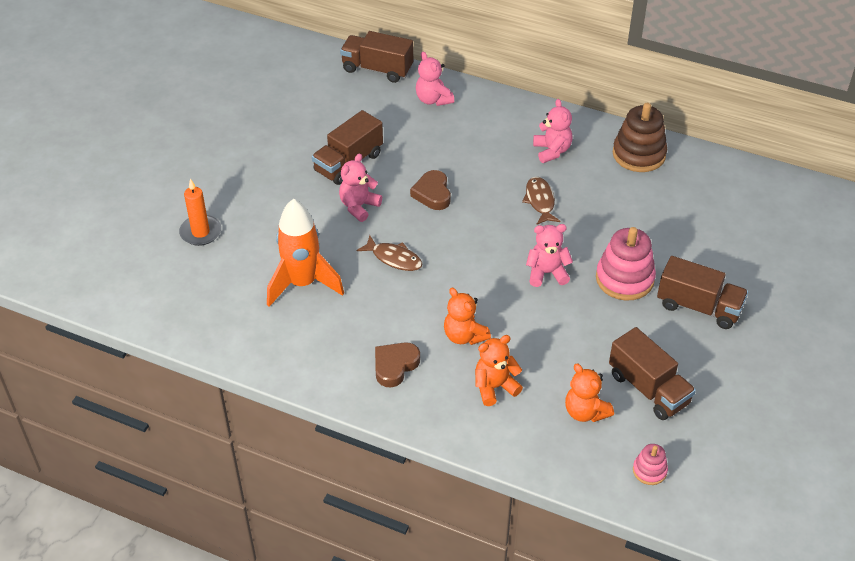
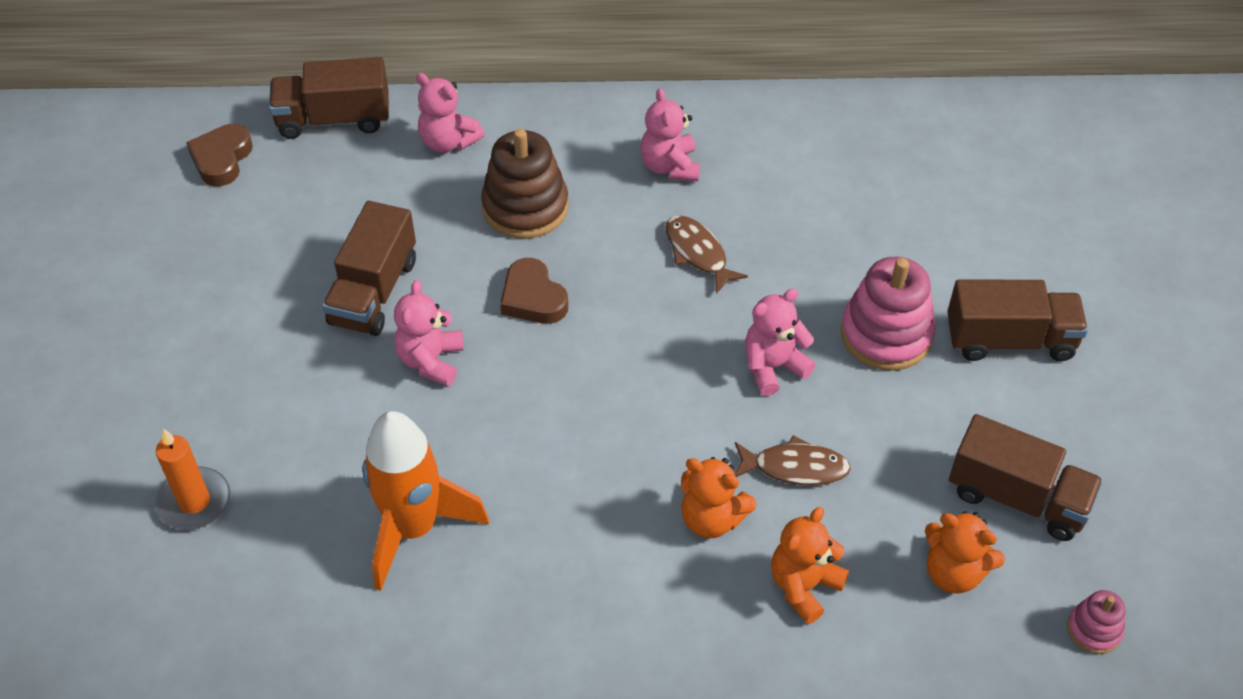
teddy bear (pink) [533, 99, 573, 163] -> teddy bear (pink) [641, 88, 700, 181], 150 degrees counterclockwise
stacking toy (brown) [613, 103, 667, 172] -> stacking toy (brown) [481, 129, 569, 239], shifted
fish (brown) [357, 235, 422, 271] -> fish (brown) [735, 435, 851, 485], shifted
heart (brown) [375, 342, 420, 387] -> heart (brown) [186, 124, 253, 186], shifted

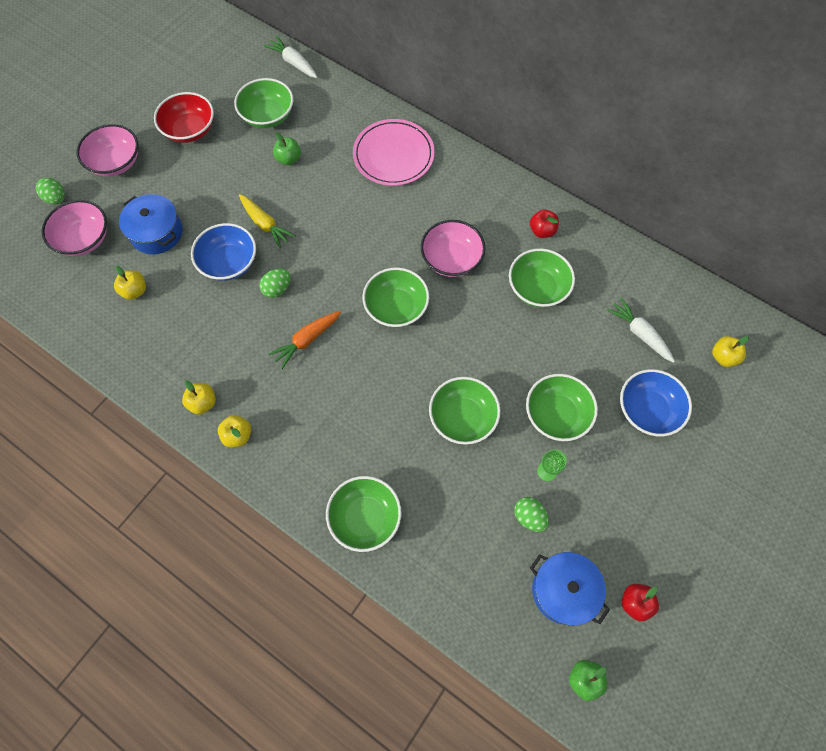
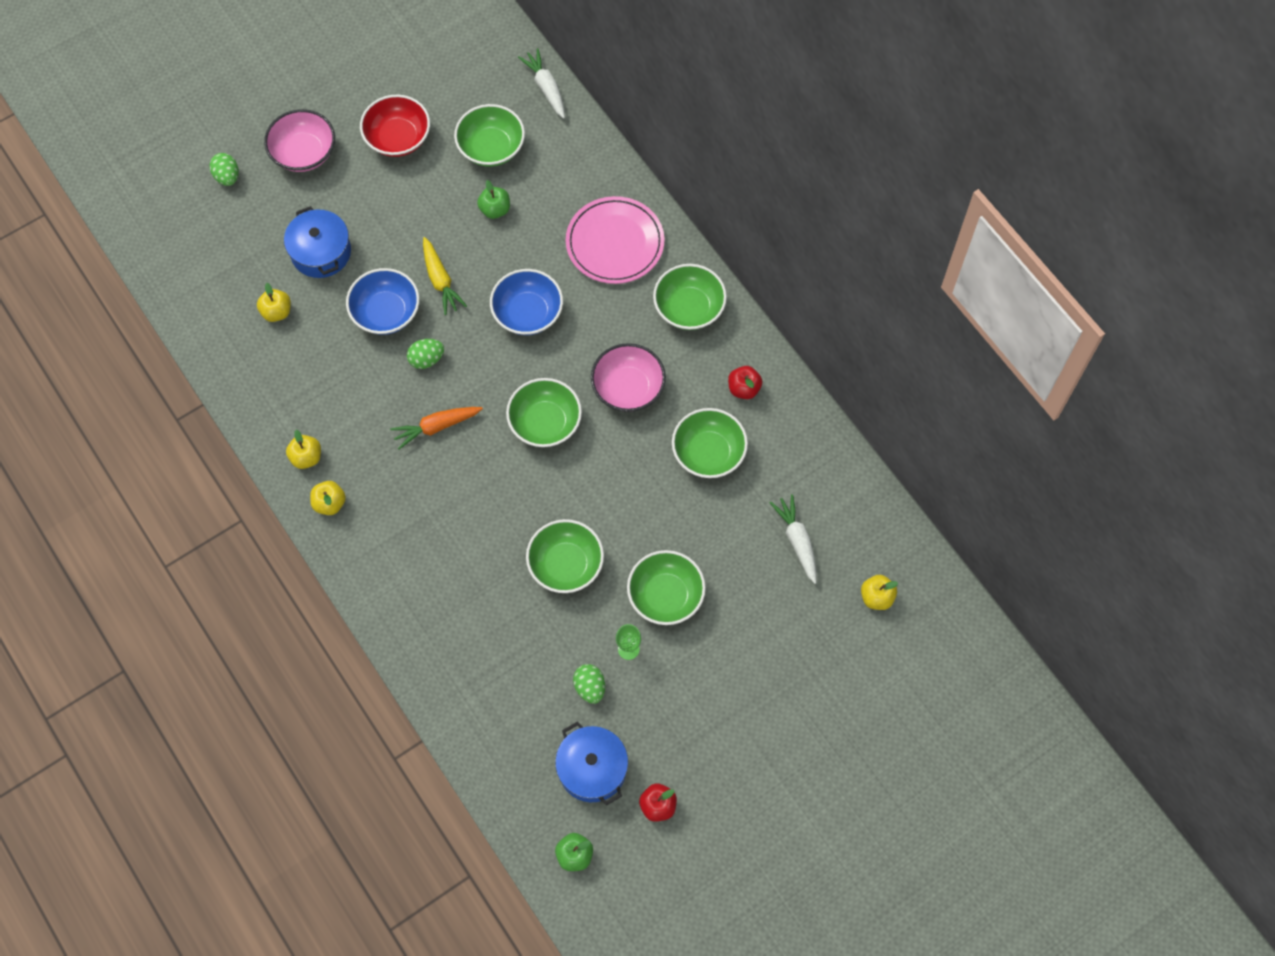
bowl (pink) [42, 200, 107, 256] -> none
bowl (blue) [620, 369, 692, 436] -> bowl (blue) [490, 269, 563, 335], shifted
bowl (green) [326, 476, 401, 552] -> bowl (green) [653, 264, 727, 330], shifted

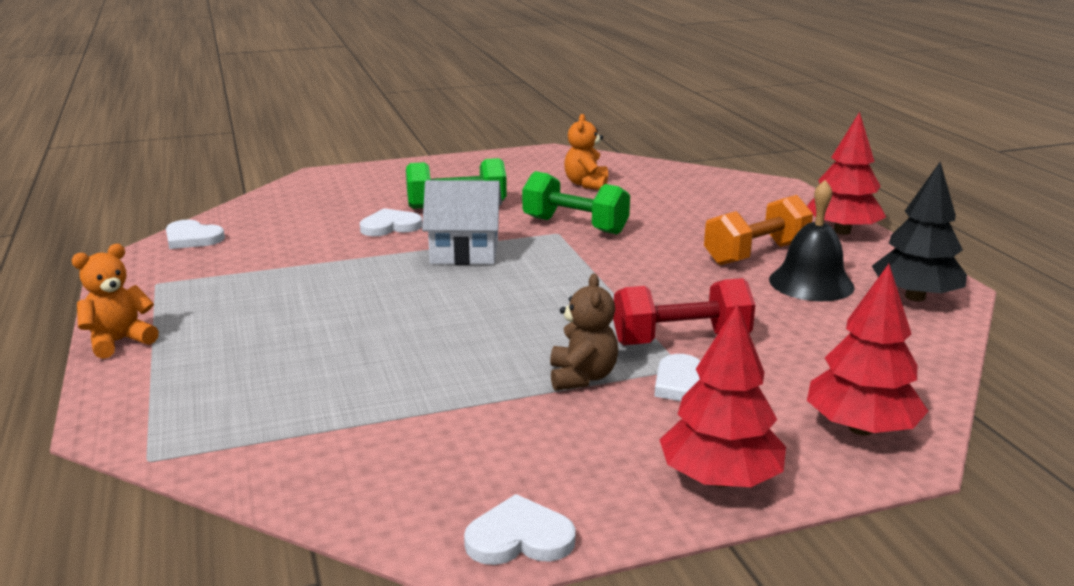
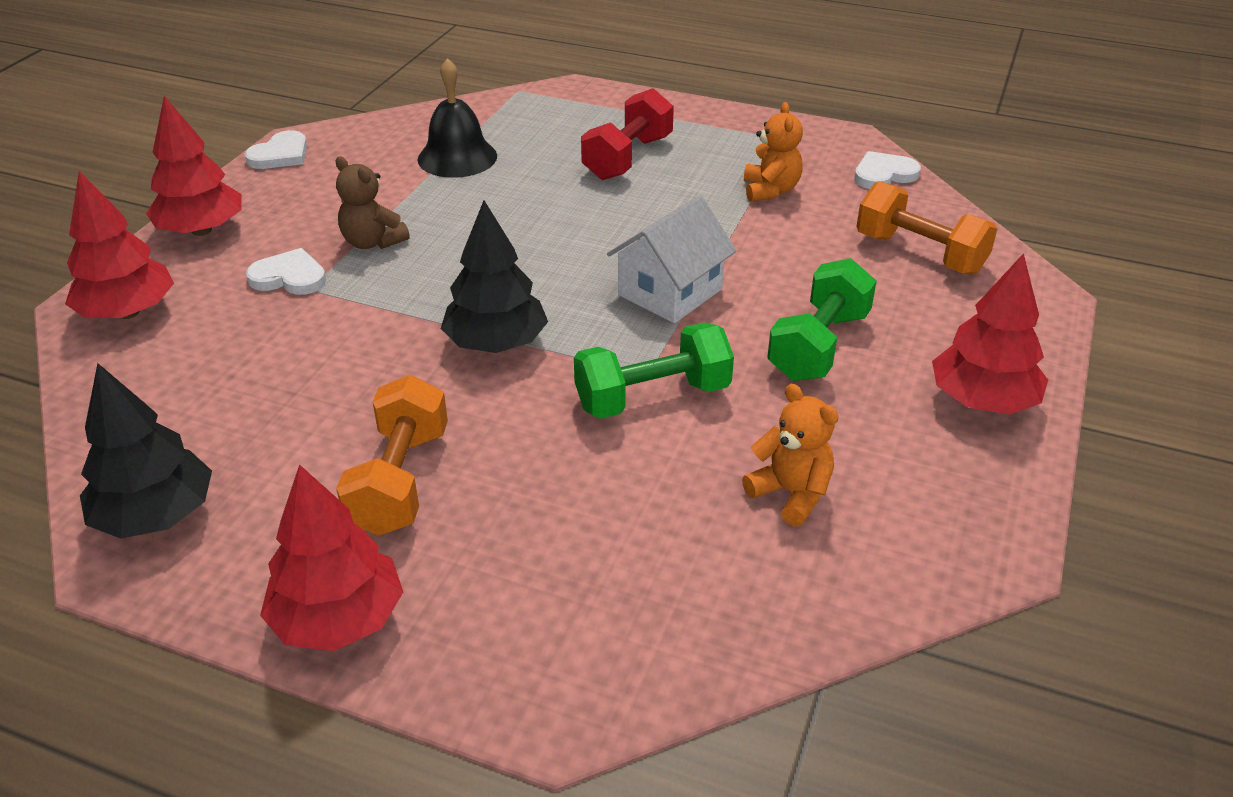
bell (black) [769, 180, 855, 301] -> bell (black) [418, 58, 497, 178], shifted
heart (white) [360, 208, 422, 236] -> none
teddy bear (orange) [72, 244, 159, 359] -> teddy bear (orange) [744, 102, 803, 202], shifted
dumbbell (red) [613, 278, 755, 345] -> dumbbell (red) [581, 88, 674, 180], shifted
none -> dumbbell (orange) [856, 181, 997, 275]
none -> tree (black) [441, 200, 548, 353]
none -> tree (red) [932, 253, 1048, 414]

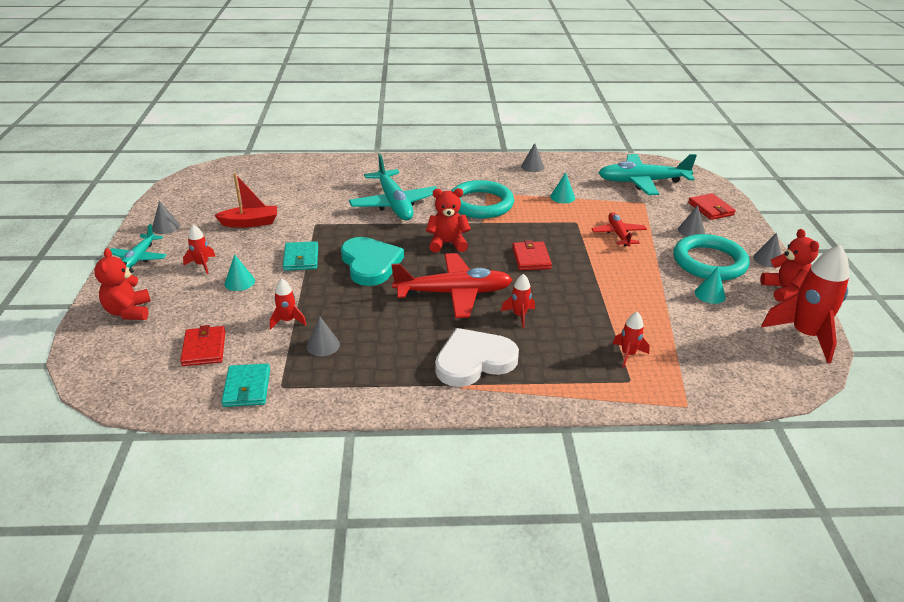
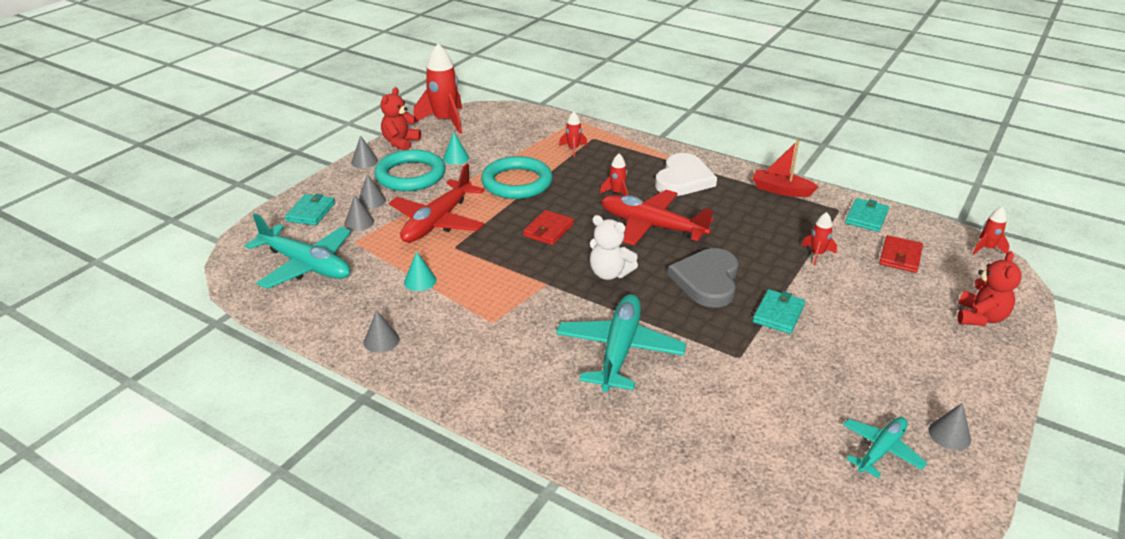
boat (red) [214, 173, 277, 228] -> boat (red) [753, 140, 819, 197], shifted
ring (turquoise) [451, 180, 514, 219] -> ring (turquoise) [481, 156, 553, 199], shifted
teddy bear (red) [426, 188, 471, 253] -> teddy bear (white) [590, 215, 638, 280]
wallet (red) [688, 193, 736, 220] -> wallet (turquoise) [285, 194, 335, 225]
plane (red) [591, 212, 647, 247] -> plane (red) [389, 164, 484, 243], x1.74
plane (turquoise) [110, 224, 166, 268] -> plane (turquoise) [843, 417, 927, 478], shifted
rocket (red) [183, 225, 216, 274] -> rocket (red) [973, 207, 1010, 254], shifted
heart (turquoise) [341, 237, 404, 286] -> heart (grey) [668, 248, 739, 308]
cone (turquoise) [225, 254, 255, 291] -> none
cone (grey) [306, 316, 340, 356] -> cone (grey) [344, 194, 374, 231], shifted
heart (white) [435, 328, 519, 387] -> heart (white) [655, 153, 717, 196], 75 degrees counterclockwise

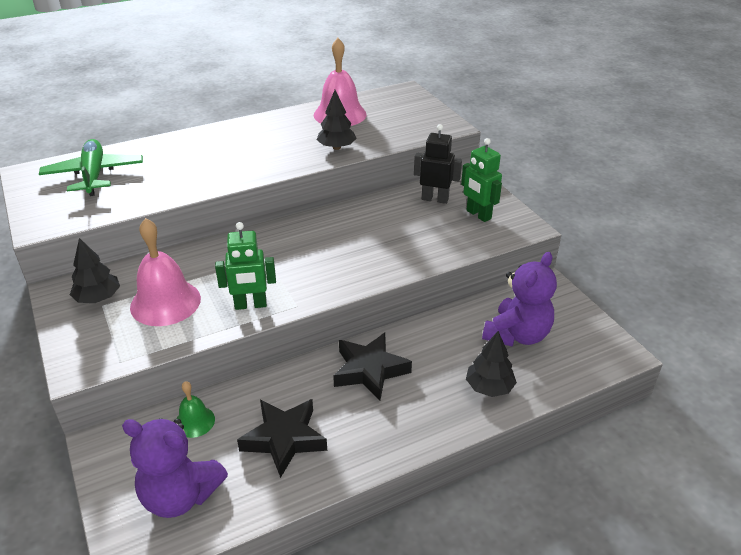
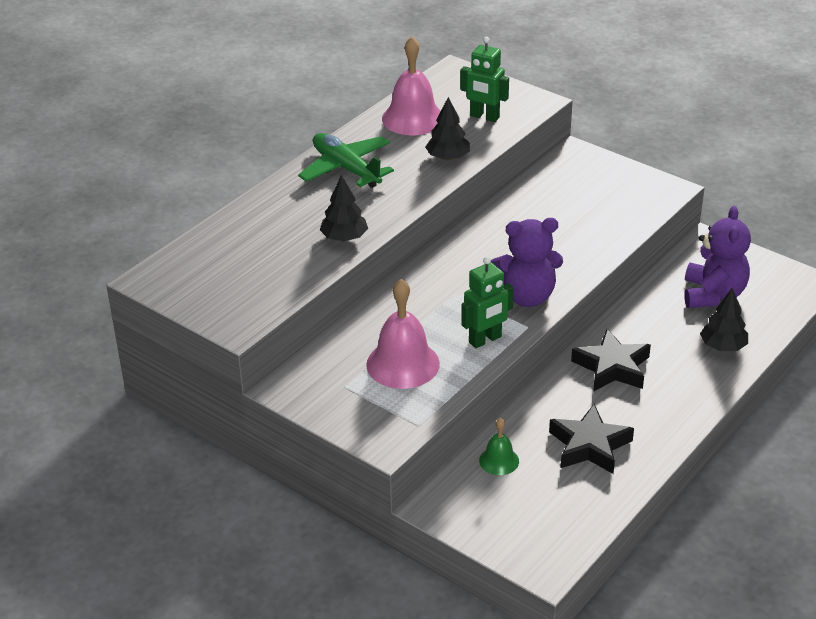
robot (black) [414, 124, 462, 204] -> none
robot (green) [461, 138, 502, 222] -> robot (green) [460, 37, 509, 122], shifted
plane (green) [39, 139, 143, 196] -> plane (green) [298, 133, 394, 188], shifted
tree (black) [70, 238, 120, 303] -> tree (black) [320, 175, 368, 241], shifted
teddy bear (purple) [122, 418, 228, 518] -> teddy bear (purple) [491, 218, 563, 307], shifted

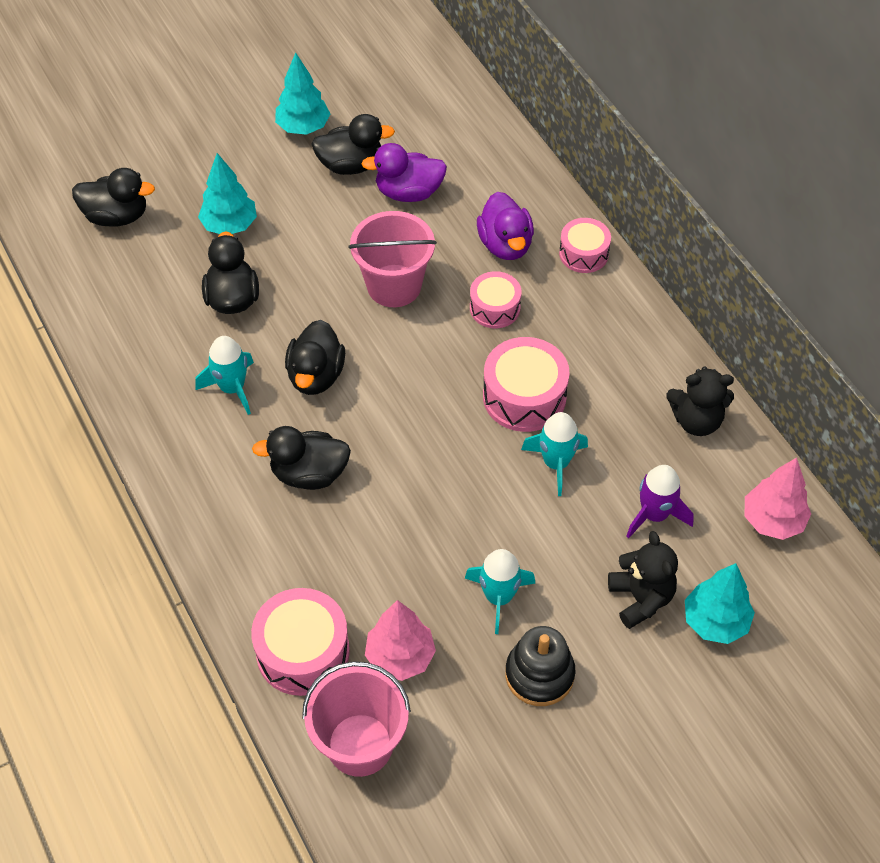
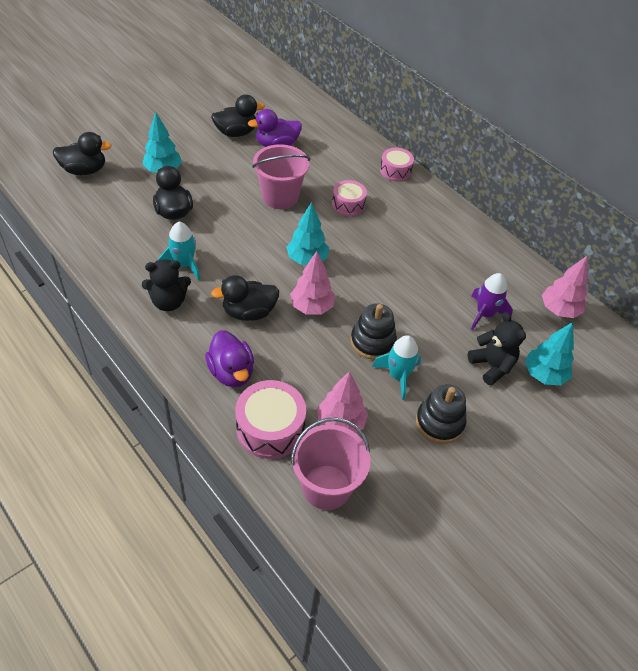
tree (turquoise) [275, 52, 330, 135] -> tree (turquoise) [286, 202, 329, 265], shifted
duck (purple) [477, 192, 534, 260] -> duck (purple) [205, 330, 254, 387], shifted
duck (black) [285, 320, 345, 395] -> none
drum (pink) [483, 337, 570, 432] -> none
teddy bear (black) [666, 366, 734, 436] -> teddy bear (black) [142, 259, 191, 311], shifted
rocket (turquoise) [521, 412, 588, 496] -> none
none -> tree (pink) [290, 251, 335, 315]
none -> stacking toy (black) [350, 303, 397, 360]

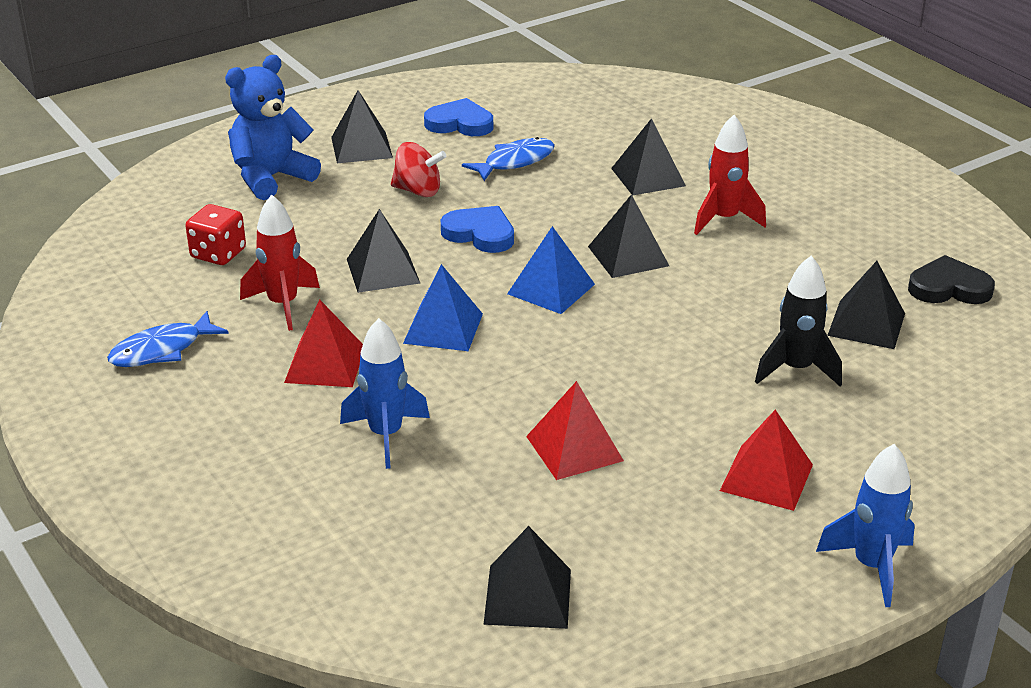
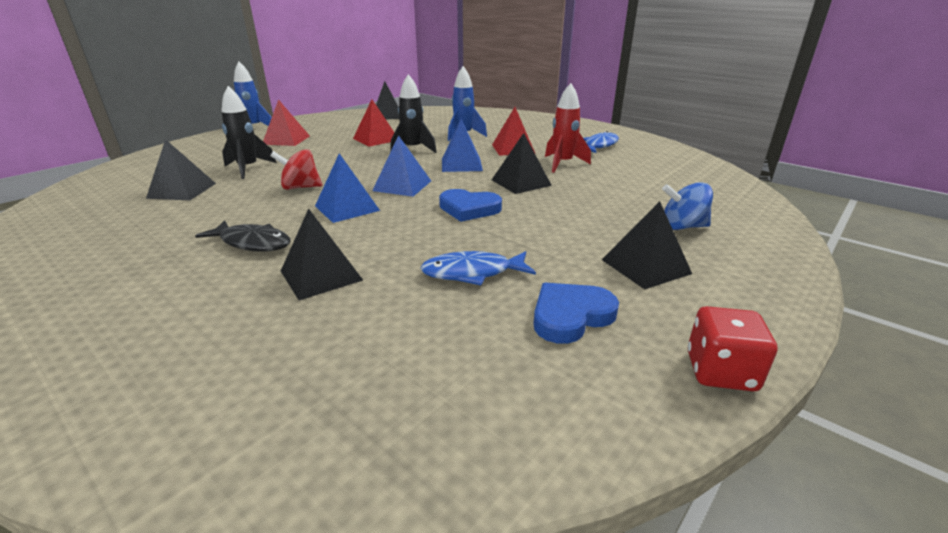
teddy bear (blue) [225, 55, 321, 200] -> spinning top (blue) [662, 182, 713, 230]
heart (blue) [424, 98, 493, 136] -> heart (blue) [533, 283, 619, 344], 150 degrees clockwise
rocket (red) [694, 115, 766, 235] -> fish (black) [195, 220, 291, 252]
fish (blue) [462, 137, 555, 181] -> fish (blue) [420, 251, 536, 285], 45 degrees clockwise
spinning top (red) [391, 142, 446, 197] -> spinning top (red) [270, 149, 322, 190], shifted
pyramid (black) [588, 194, 669, 278] -> pyramid (blue) [315, 153, 380, 223]
dice (red) [185, 204, 246, 265] -> dice (red) [687, 306, 778, 391], shifted
heart (black) [908, 255, 995, 304] -> none
none -> rocket (black) [390, 74, 437, 153]

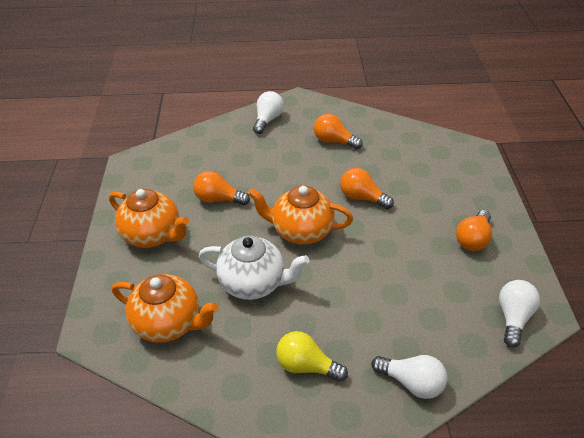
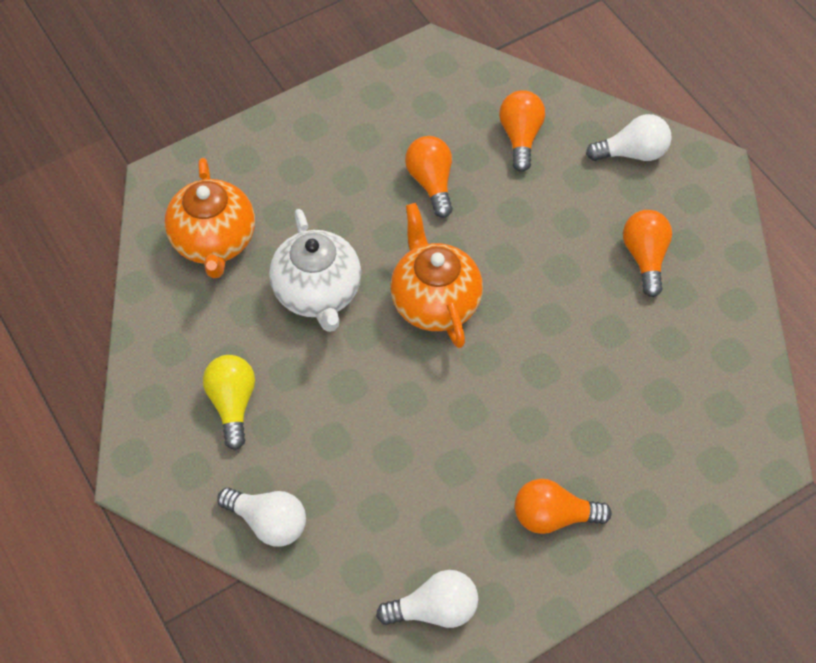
light bulb (orange) [340, 168, 394, 209] -> light bulb (orange) [499, 90, 545, 172], shifted
teapot (orange) [109, 189, 189, 248] -> none
light bulb (white) [371, 355, 447, 399] -> light bulb (white) [217, 487, 306, 547], 60 degrees counterclockwise

